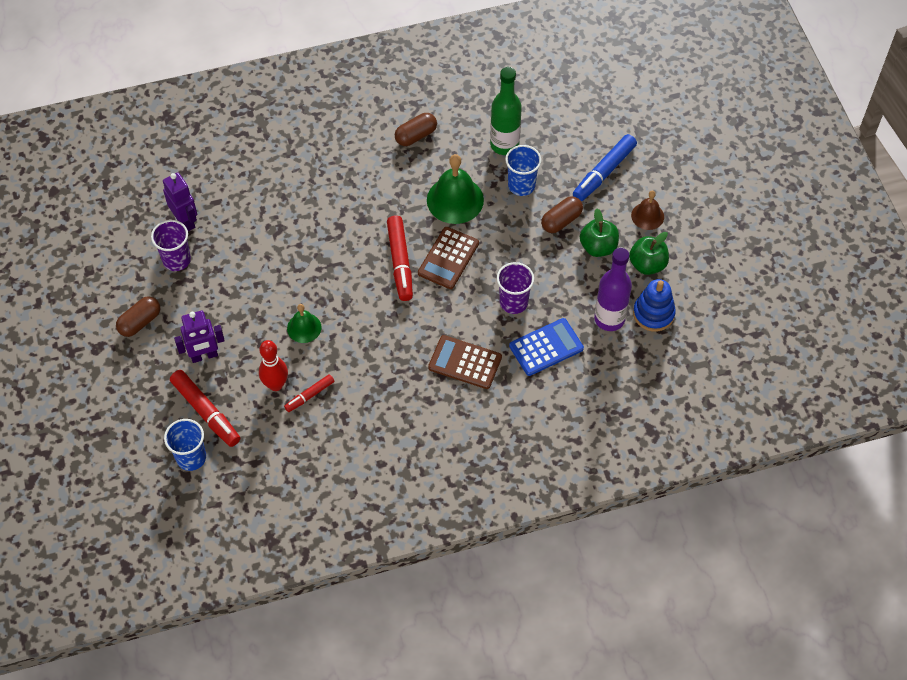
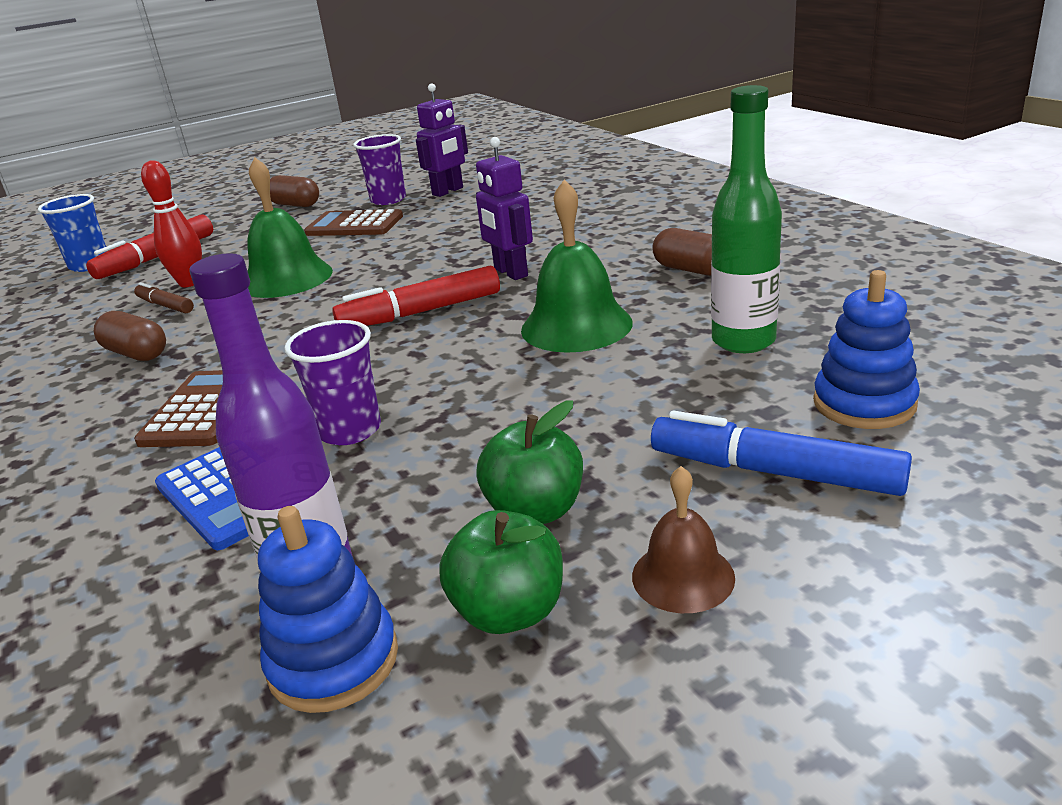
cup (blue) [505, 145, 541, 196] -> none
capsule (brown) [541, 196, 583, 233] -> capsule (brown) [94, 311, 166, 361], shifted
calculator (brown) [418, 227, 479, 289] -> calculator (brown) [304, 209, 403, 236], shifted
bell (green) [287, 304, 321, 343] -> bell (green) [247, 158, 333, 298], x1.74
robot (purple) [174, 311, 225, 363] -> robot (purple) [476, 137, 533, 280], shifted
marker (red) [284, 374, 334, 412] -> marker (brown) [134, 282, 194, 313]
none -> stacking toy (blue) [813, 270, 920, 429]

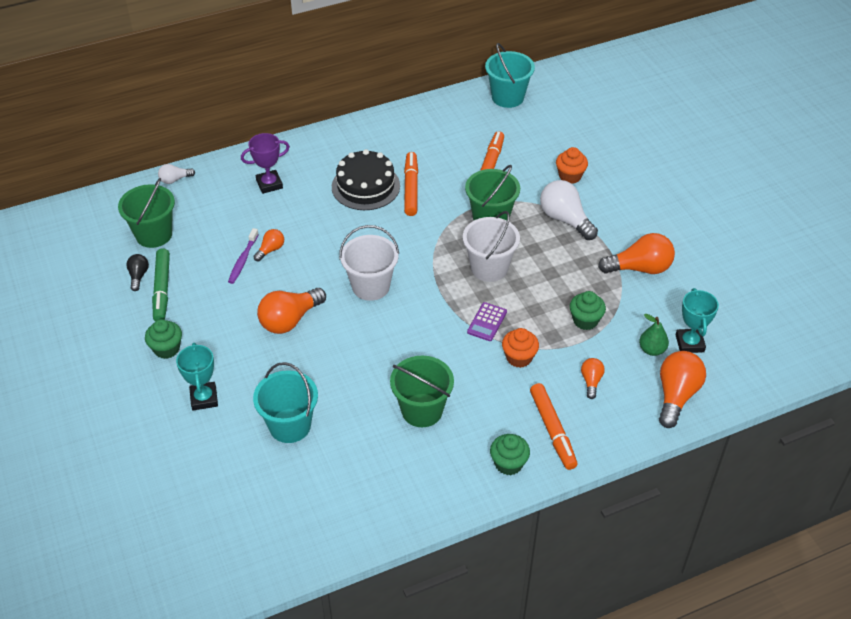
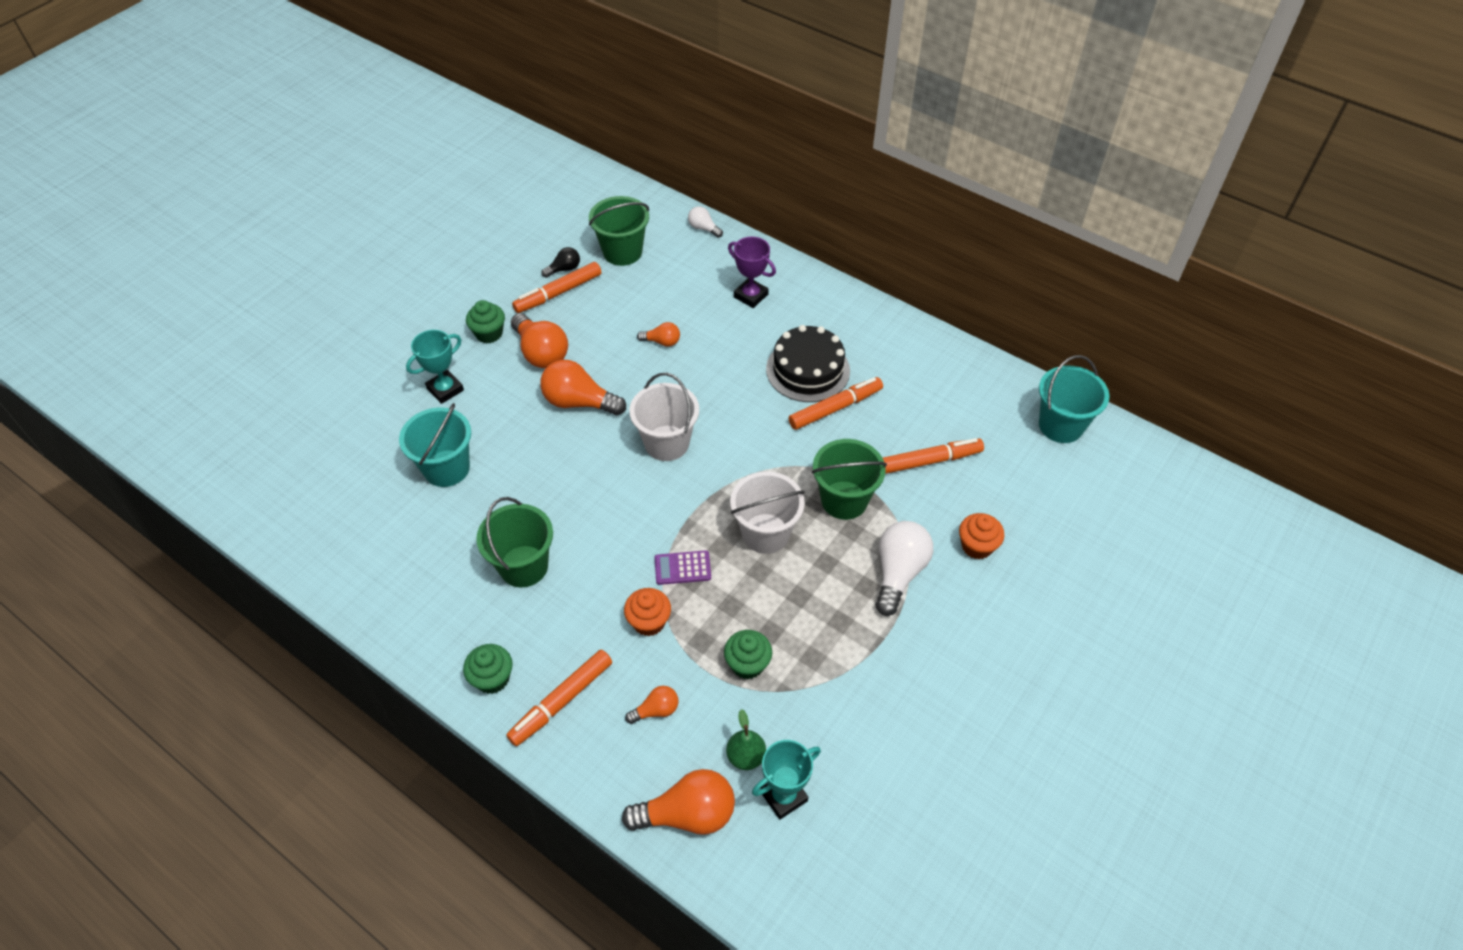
toothbrush (purple) [228, 228, 259, 284] -> none
light bulb (orange) [598, 233, 675, 274] -> light bulb (orange) [511, 313, 568, 368], shifted
marker (green) [152, 248, 170, 321] -> marker (orange) [512, 262, 601, 313]

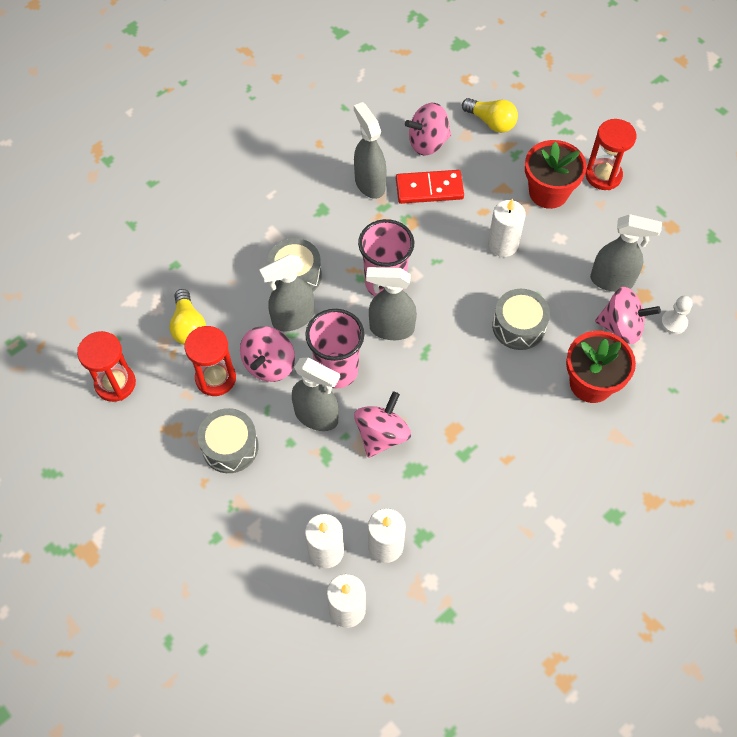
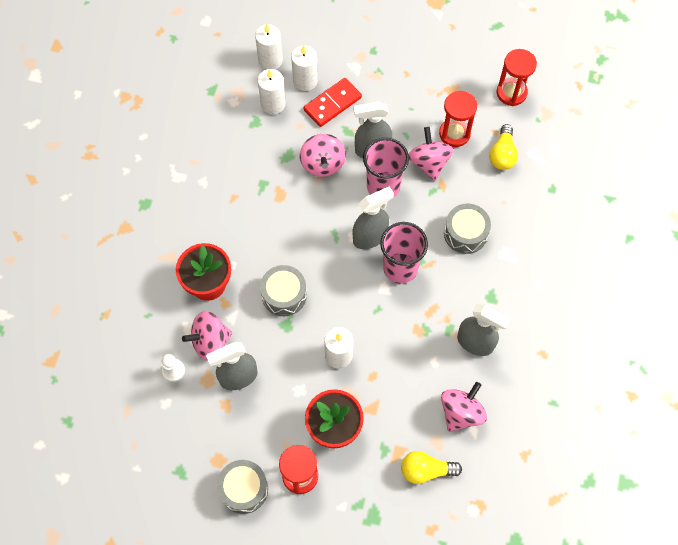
domino (red) [396, 170, 464, 204] -> domino (red) [303, 78, 362, 127], shifted
spray bottle (grey) [259, 255, 314, 332] -> none
light bulb (yellow) [169, 289, 206, 345] -> light bulb (yellow) [489, 124, 518, 170], 120 degrees counterclockwise
drum (grey) [197, 408, 259, 473] -> drum (grey) [217, 460, 268, 514], shifted

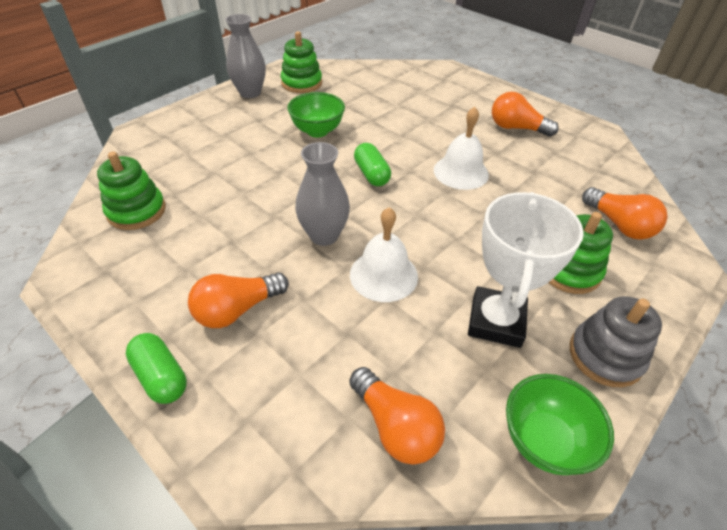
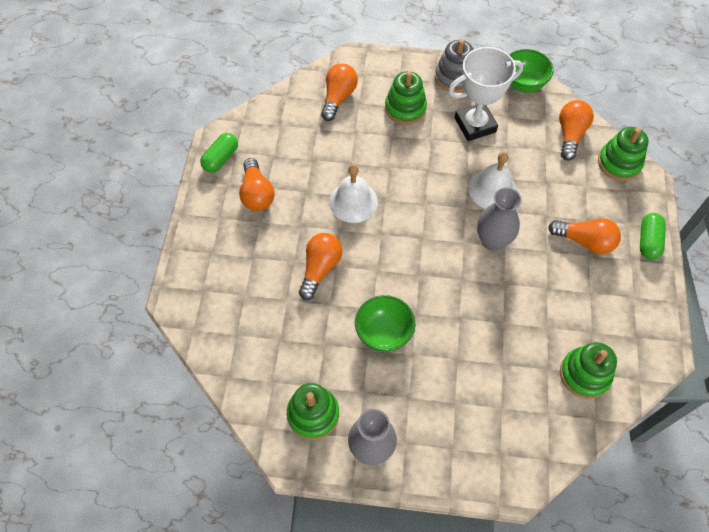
capsule (green) [354, 143, 391, 186] -> capsule (green) [200, 133, 238, 173], shifted
none -> stacking toy (green) [598, 127, 649, 181]
none -> light bulb (orange) [299, 233, 342, 300]

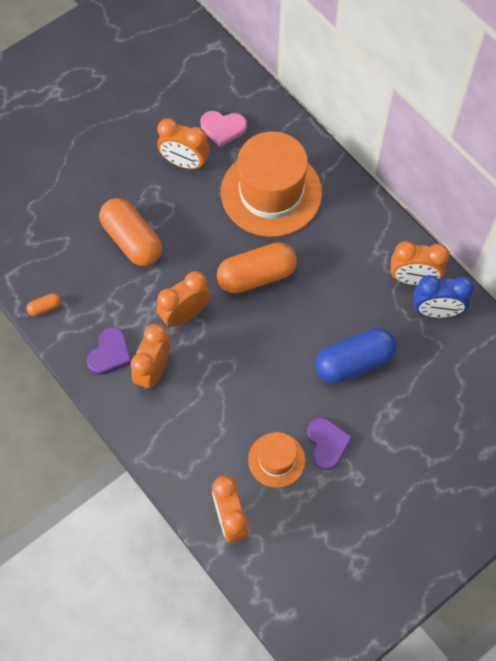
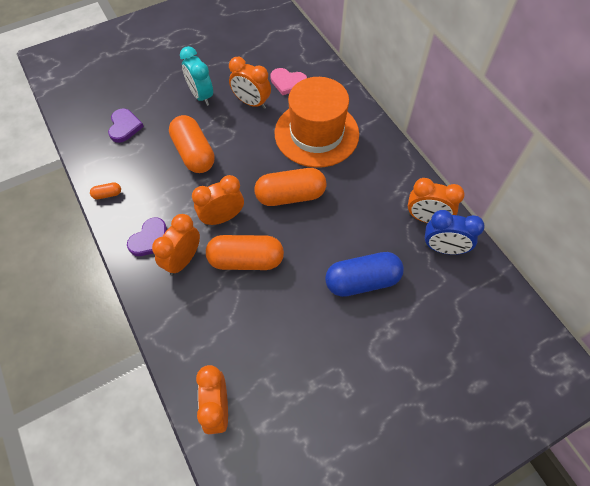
heart (purple) [307, 418, 353, 470] -> heart (purple) [108, 108, 144, 143], shifted
hat (orange) [248, 432, 305, 488] -> none
none -> clock (turquoise) [180, 46, 213, 106]
none -> capsule (orange) [206, 235, 284, 270]

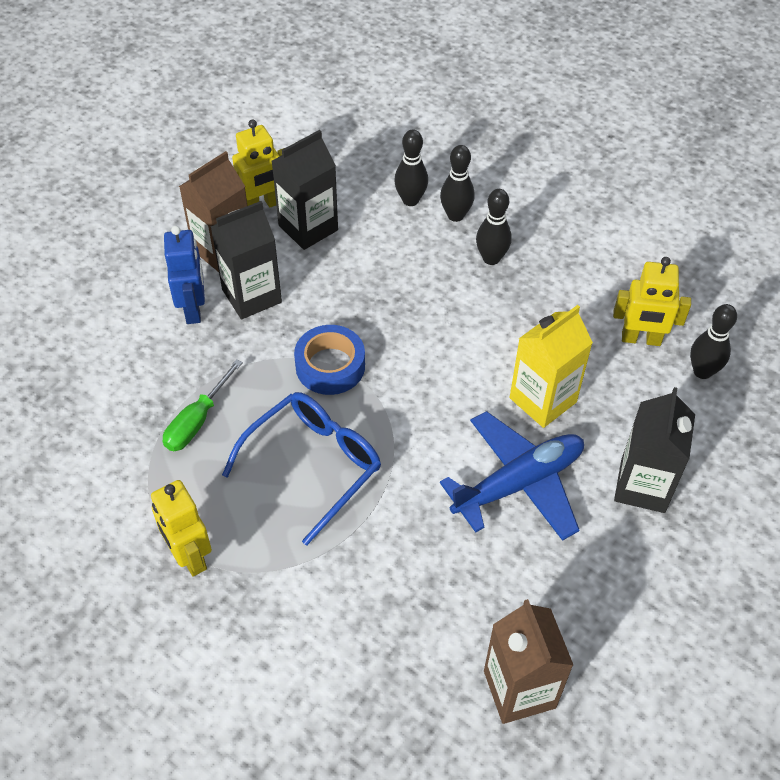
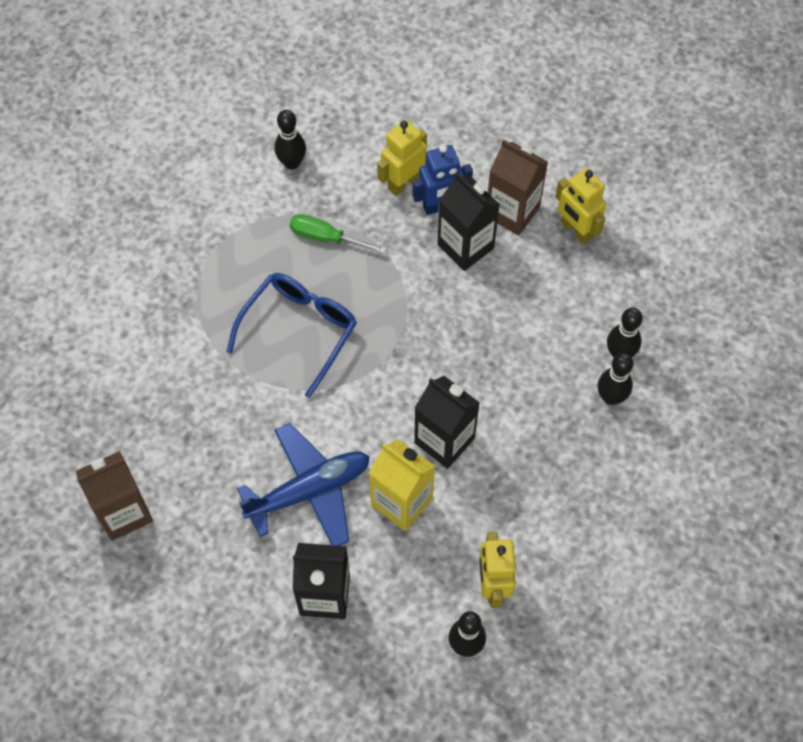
carton (black) [272, 130, 338, 250] -> carton (black) [414, 376, 480, 469], shifted
bowling pin (black) [476, 189, 512, 265] -> bowling pin (black) [274, 110, 306, 170], shifted
tape (blue) [294, 325, 365, 395] -> none
glasses (blue) [222, 392, 381, 545] -> glasses (blue) [227, 273, 357, 398], 90 degrees counterclockwise
plane (blue) [440, 411, 584, 541] -> plane (blue) [237, 423, 370, 546], 75 degrees counterclockwise
robot (yellow) [151, 480, 212, 576] -> robot (yellow) [377, 120, 427, 196], shifted

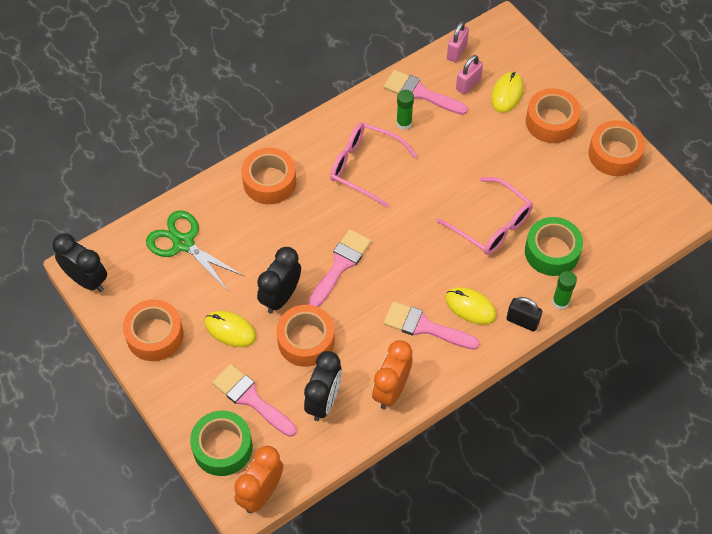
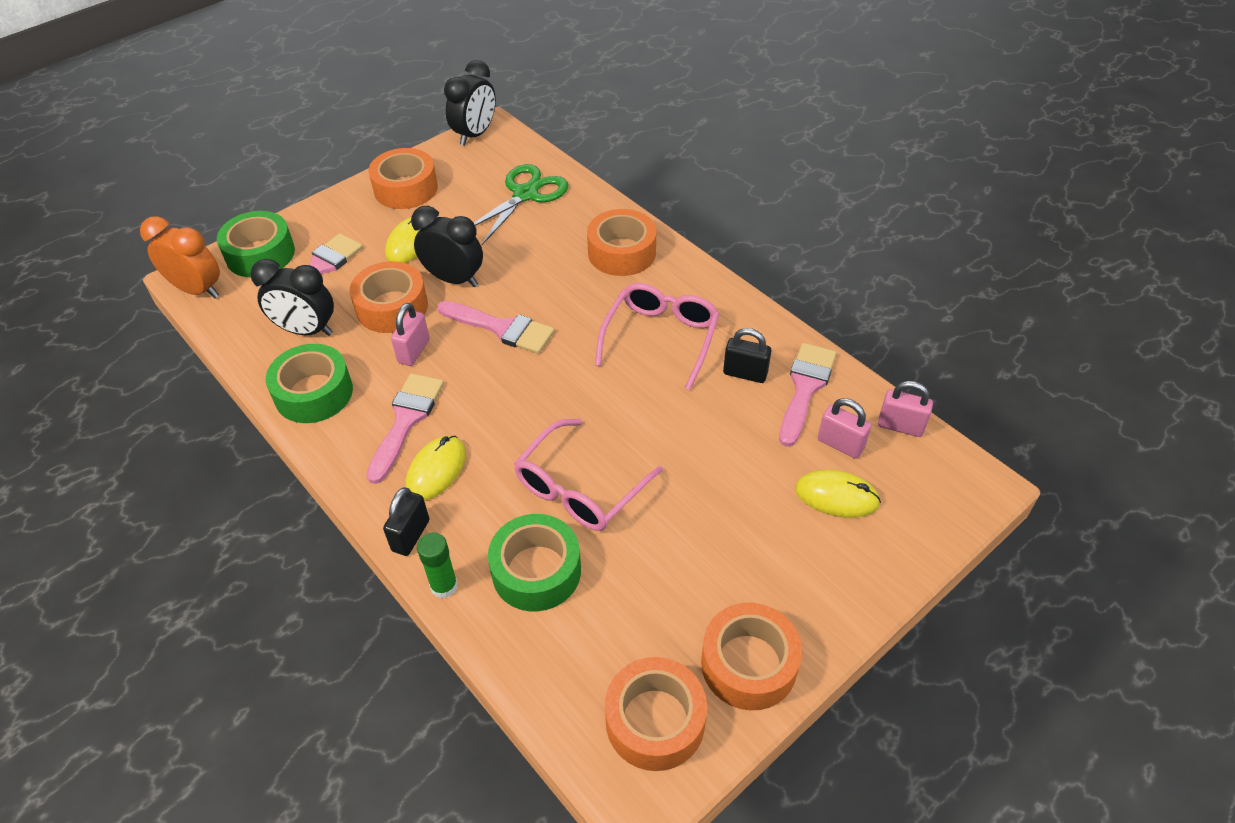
tape (orange) [526, 88, 581, 143] -> tape (orange) [605, 657, 707, 771], shifted
glue stick (green) [396, 90, 414, 130] -> padlock (black) [723, 328, 771, 383]
clock (orange) [372, 340, 412, 409] -> tape (green) [266, 344, 353, 423]
none -> padlock (pink) [391, 303, 430, 366]

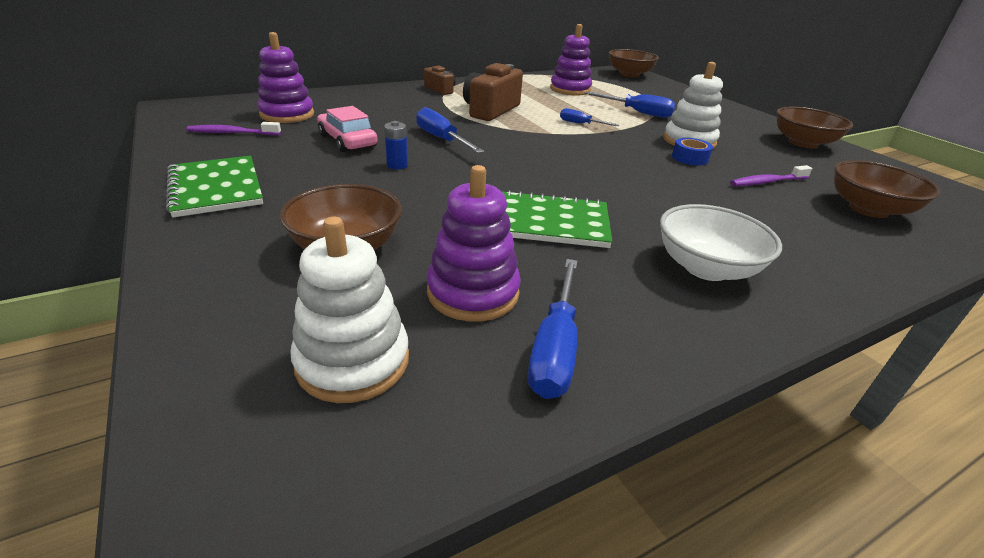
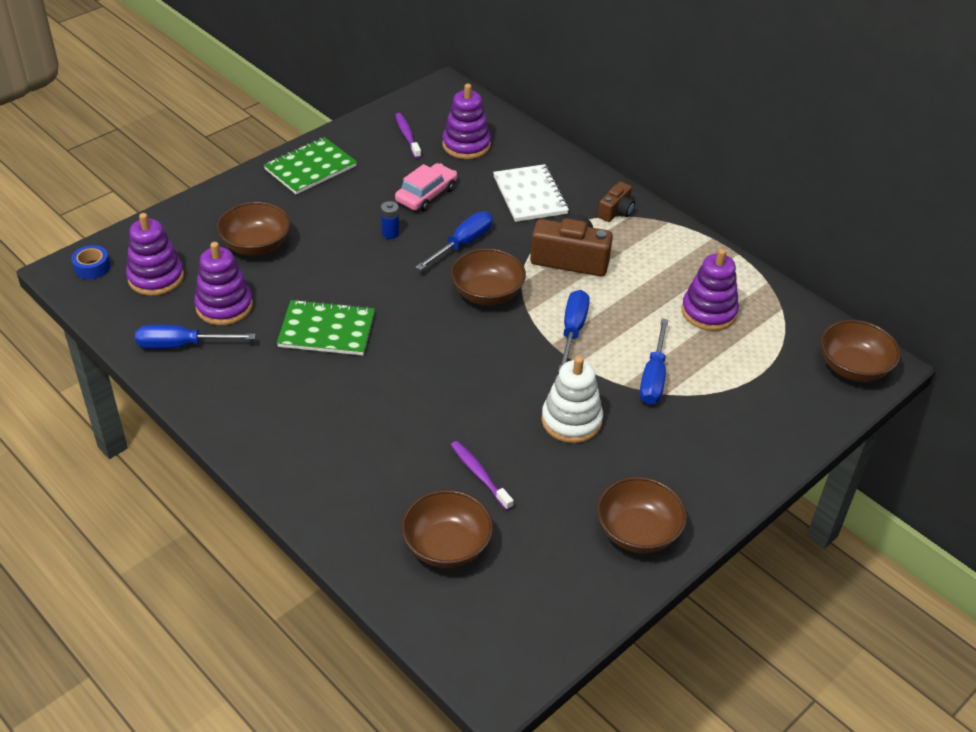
screwdriver (blue) [560, 108, 619, 126] -> screwdriver (blue) [558, 290, 590, 372], x1.64
tape (blue) [672, 138, 713, 165] -> tape (blue) [71, 245, 110, 279], shifted
notebook (green) [501, 190, 613, 248] -> notebook (green) [277, 299, 375, 355], 75 degrees counterclockwise
bowl (white) [660, 204, 782, 281] -> none
stacking toy (white) [290, 217, 409, 403] -> stacking toy (purple) [126, 213, 184, 296]
none -> notebook (white) [493, 164, 569, 222]
none -> bowl (brown) [450, 248, 526, 305]

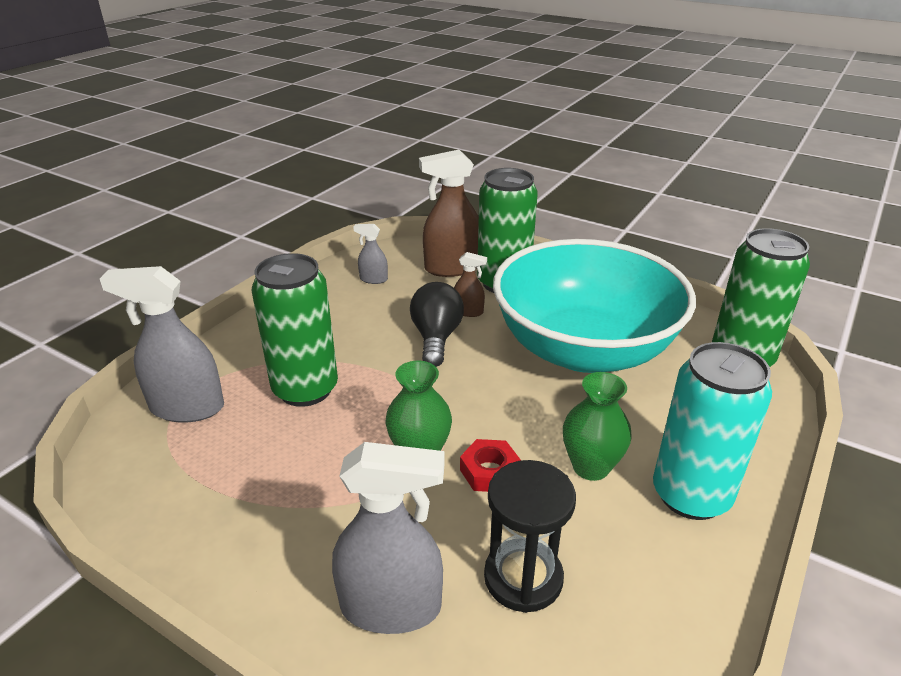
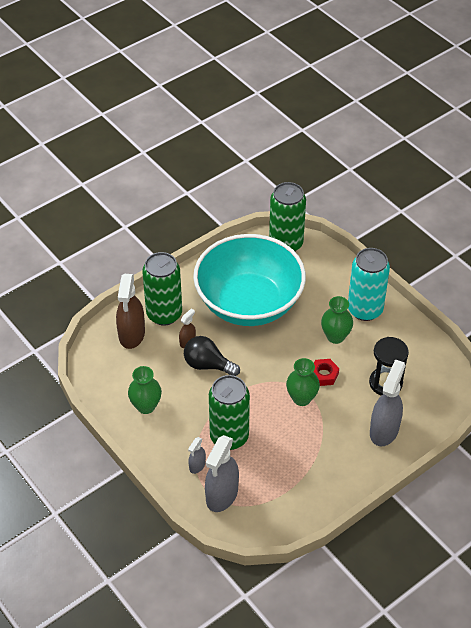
spray bottle (grey) [353, 224, 388, 284] -> spray bottle (grey) [188, 437, 206, 474], shifted
none -> vase (green) [128, 366, 162, 414]

